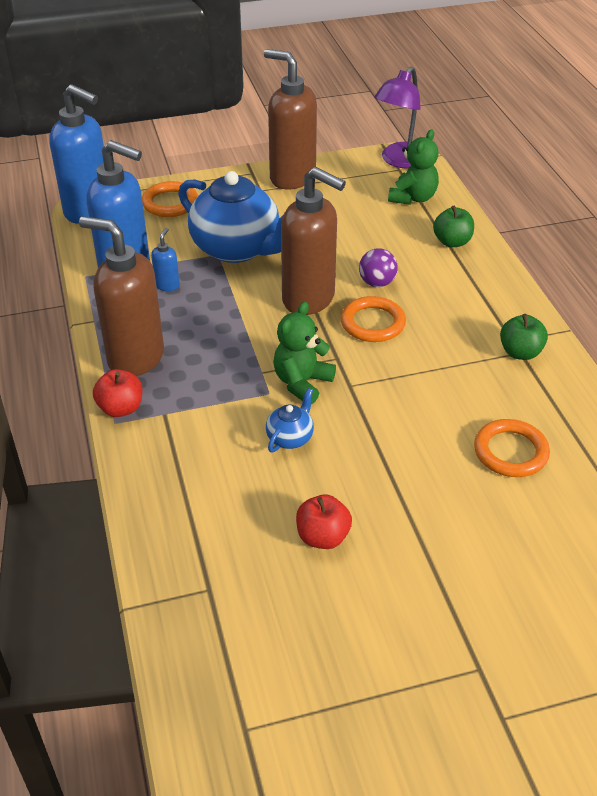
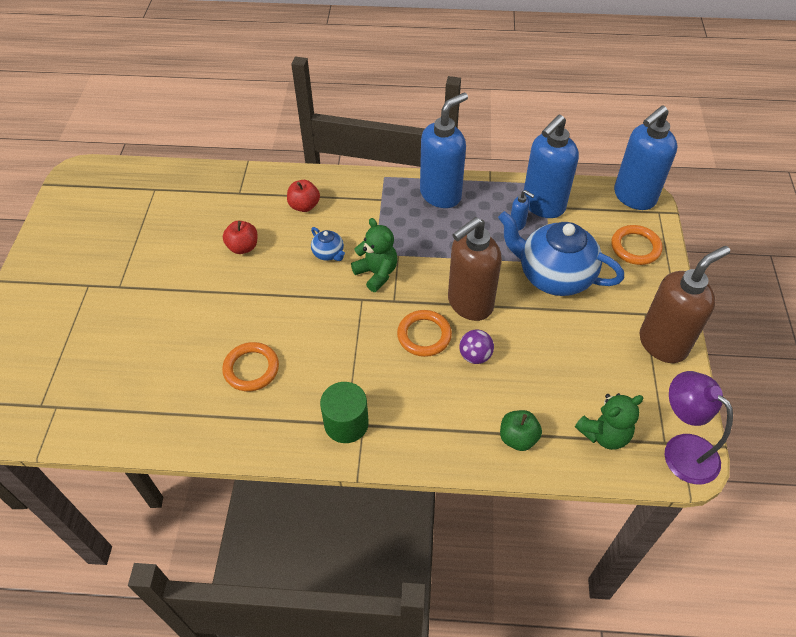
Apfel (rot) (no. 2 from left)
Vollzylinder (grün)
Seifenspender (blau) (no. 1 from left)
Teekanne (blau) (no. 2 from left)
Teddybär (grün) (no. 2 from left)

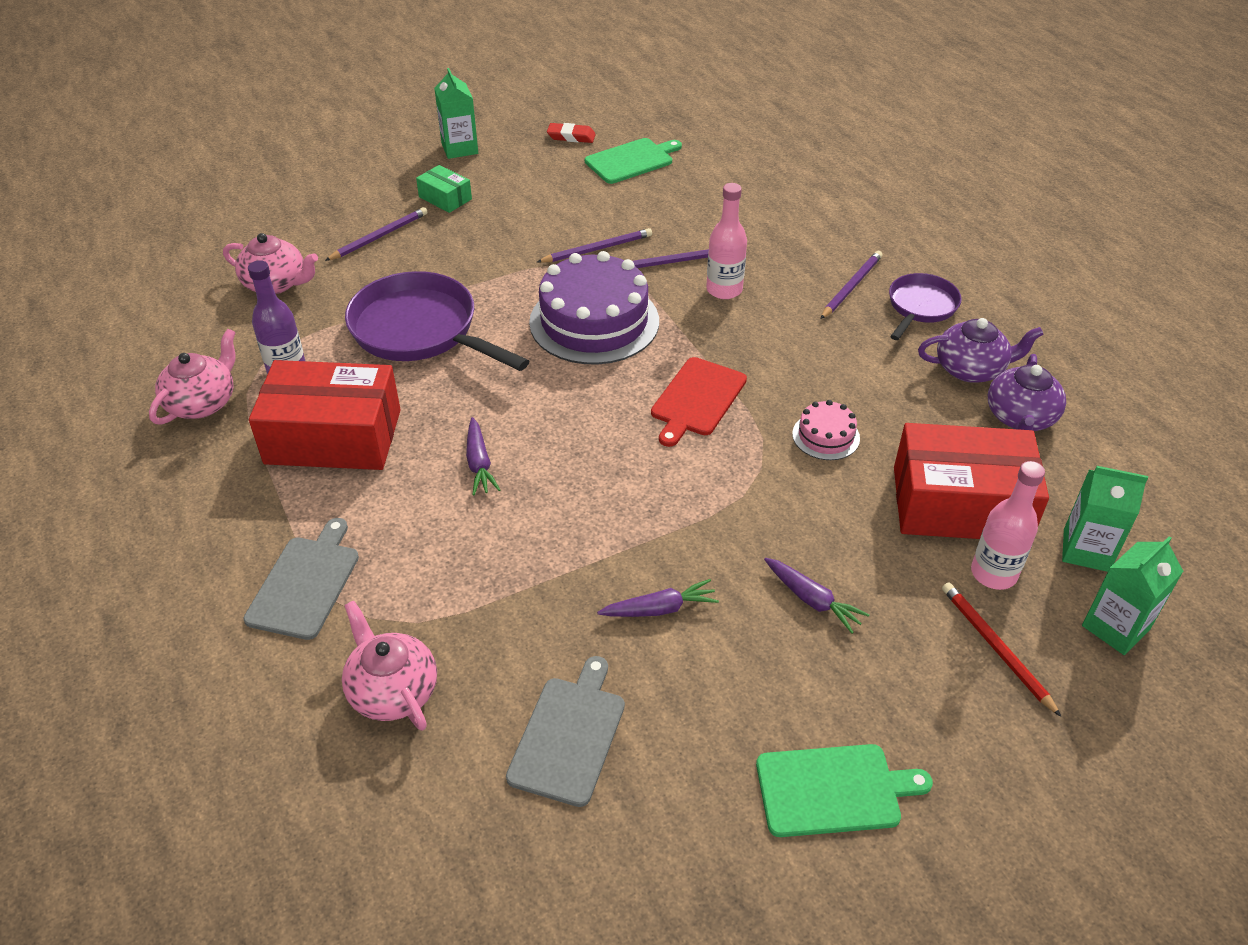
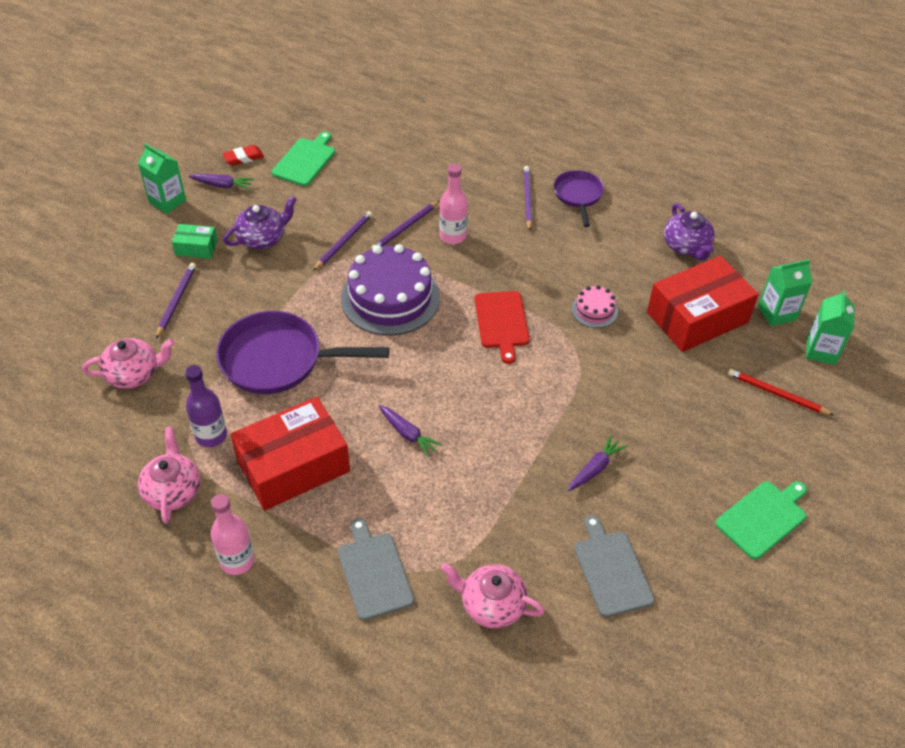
Karotte (lila) (no. 1 from left)
Flasche (rosa) (no. 1 from left)
Teekanne (lila) (no. 1 from left)

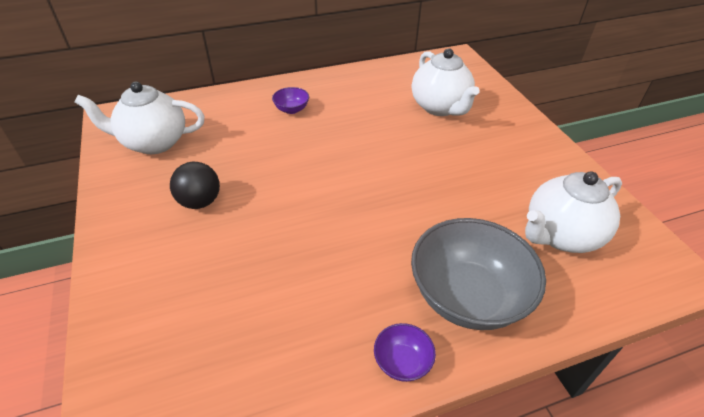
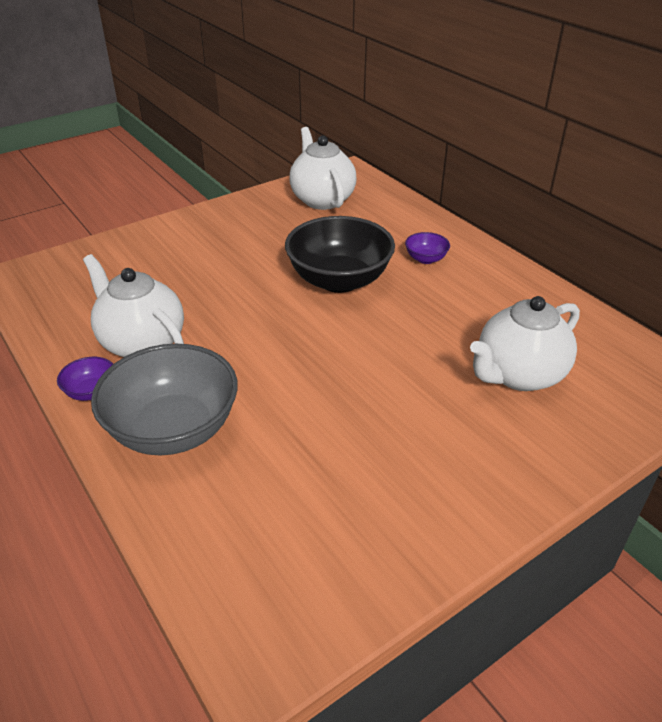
Teekanne (weiß) (no. 1 from left)
Schüssel (schwarz)
Ball (schwarz)

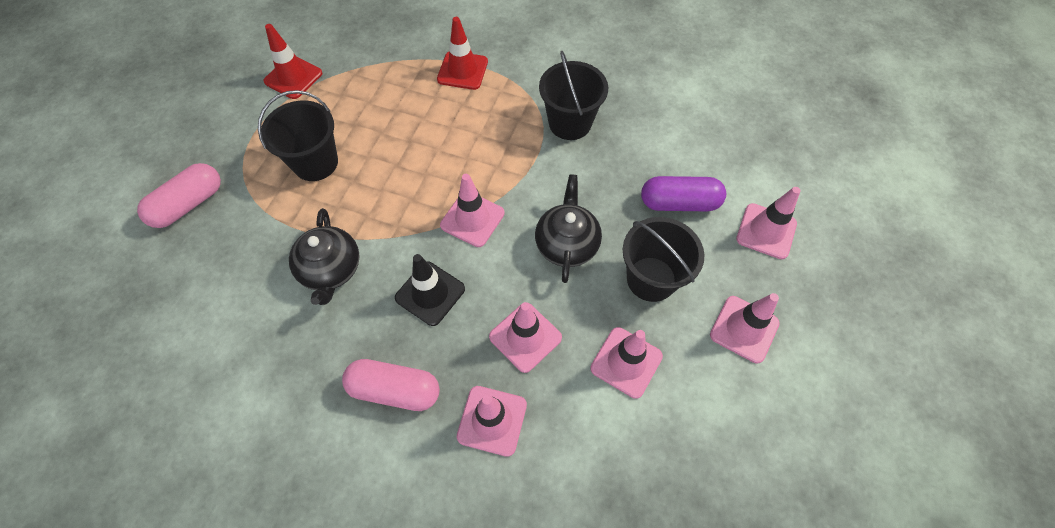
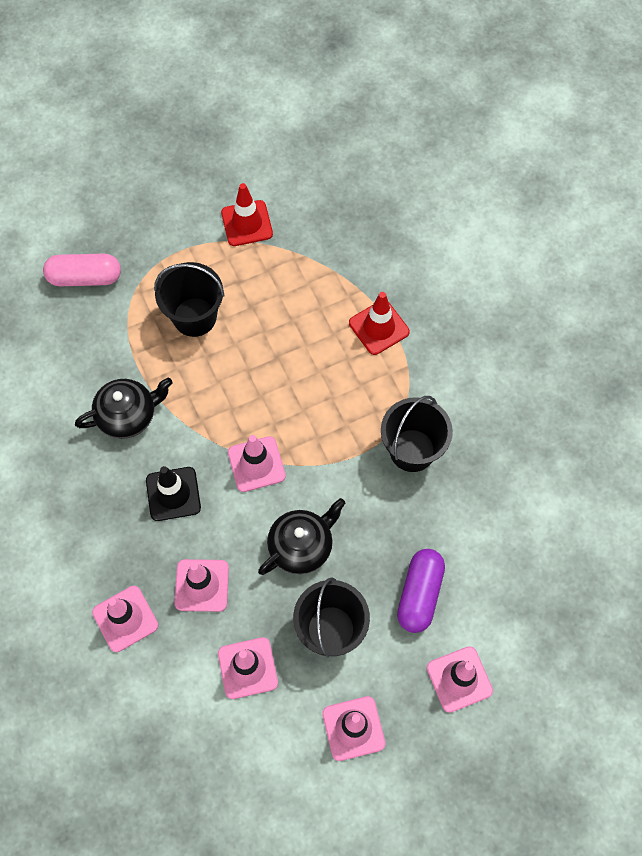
Teekanne (schwarz) (no. 1 from left)
Kapsel (lila)
Kapsel (rosa) (no. 2 from left in the first image)

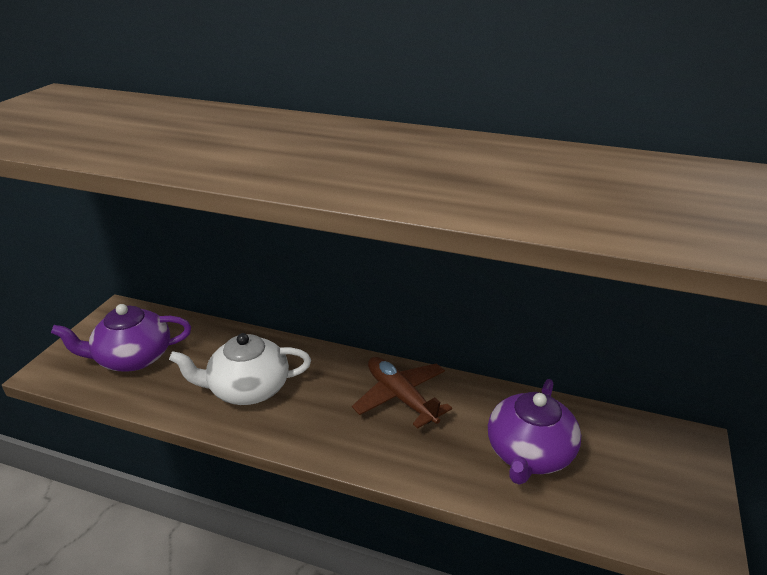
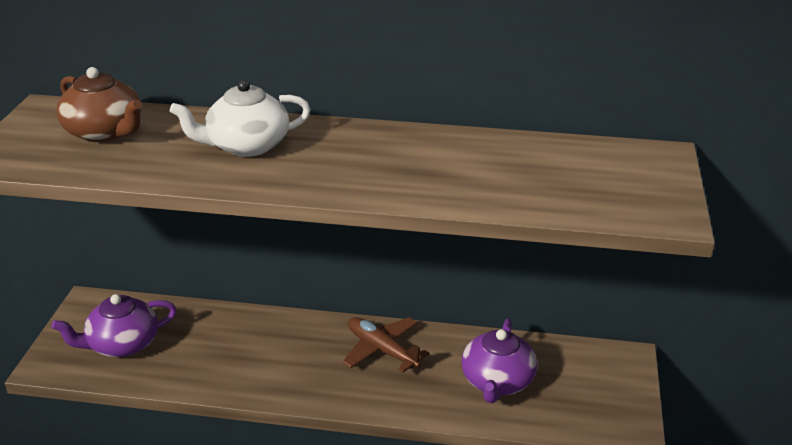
Teekanne (braun)
Teekanne (weiß)

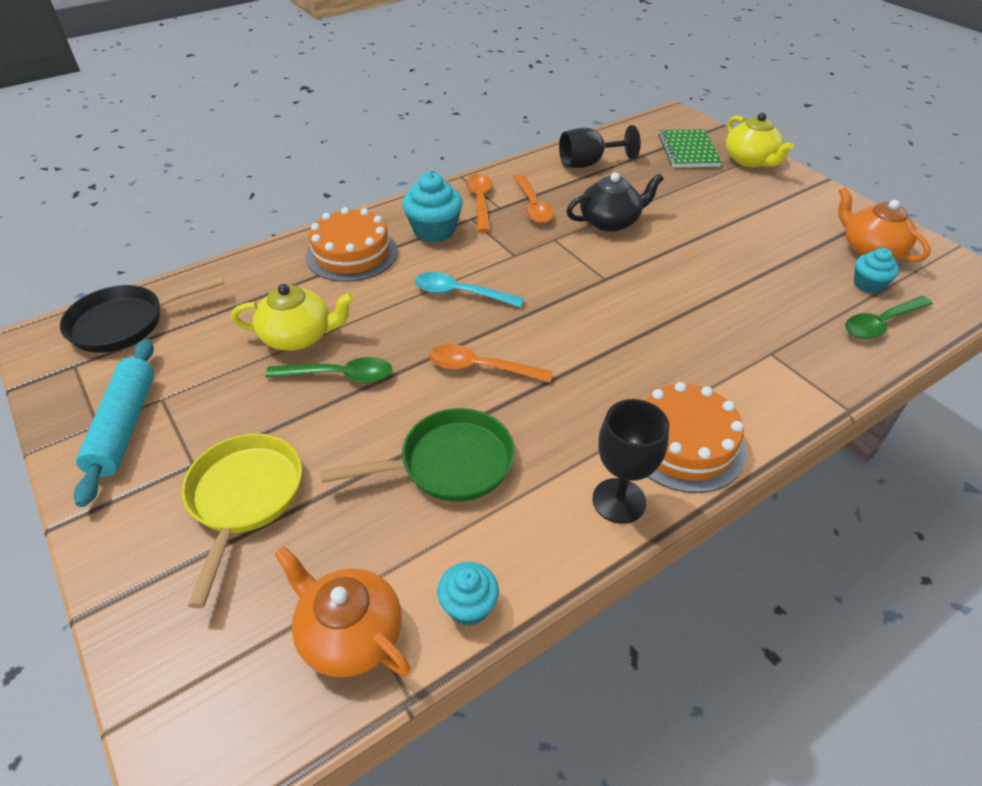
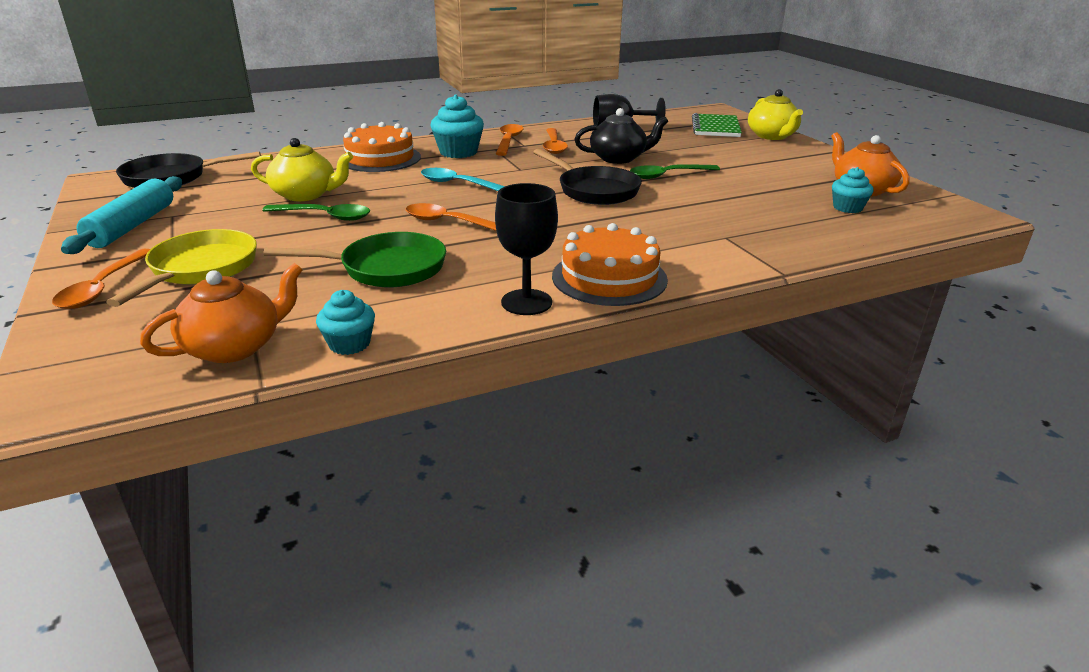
Löffel (orange) (no. 1 from left)
Teekanne (orange) (no. 1 from left)
Pfanne (schwarz) (no. 2 from left)
Löffel (grün) (no. 2 from left)

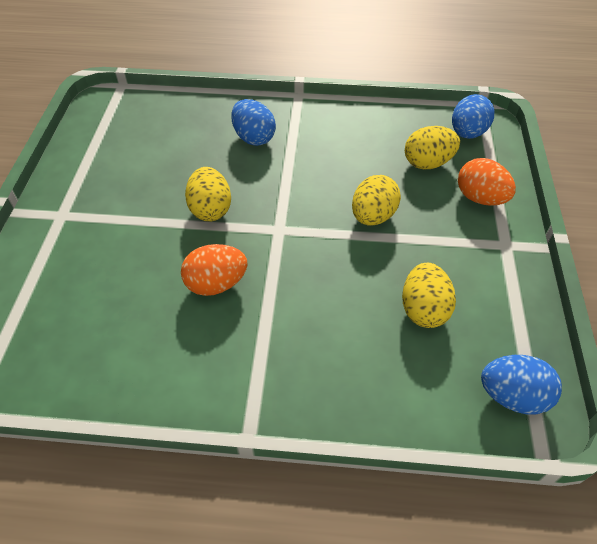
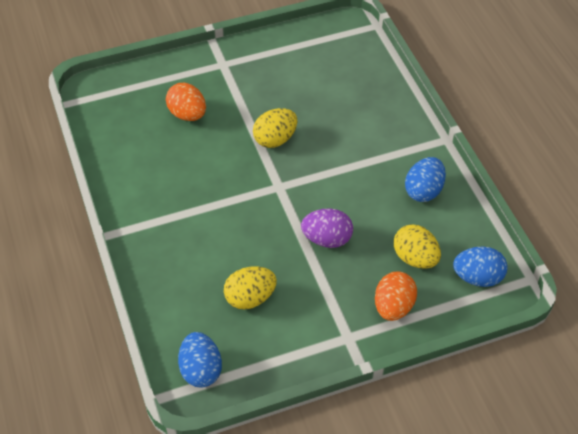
Ei (orange) (no. 1 from left)
Ei (lila)
Ei (blau) (no. 2 from left)

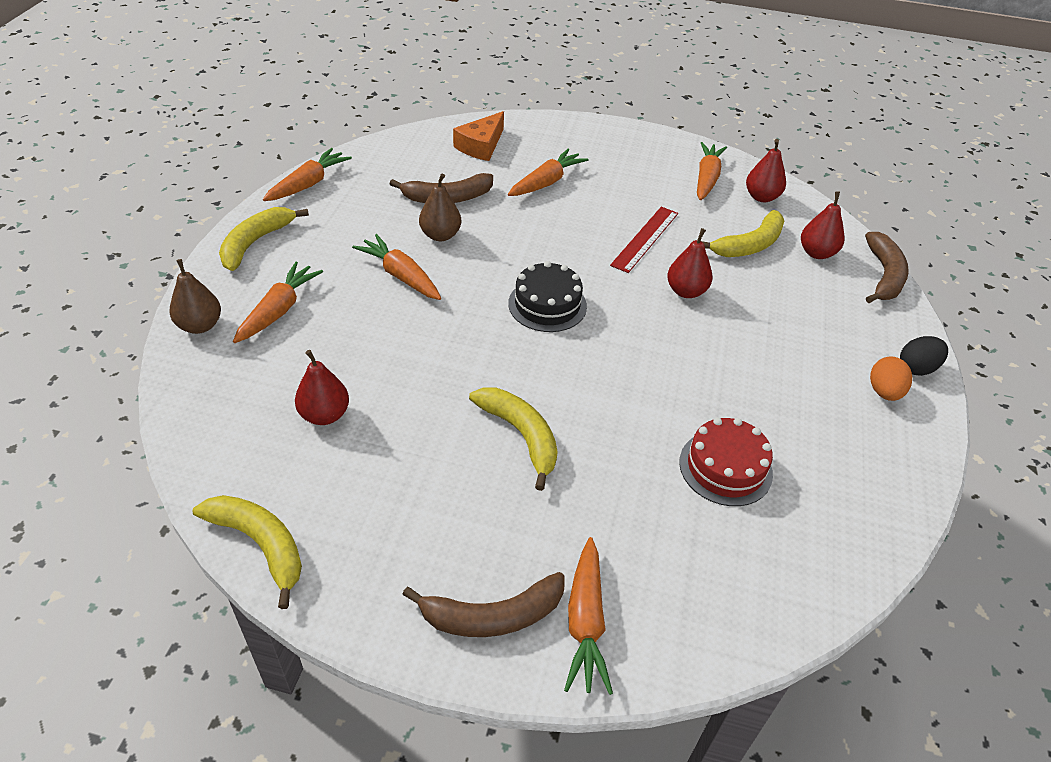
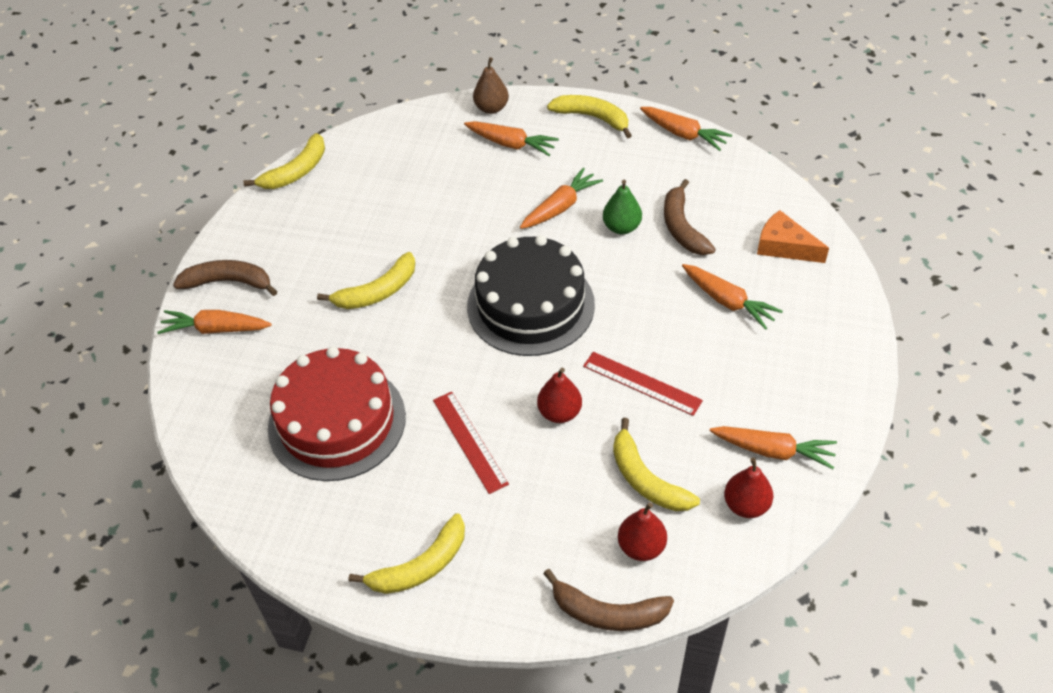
Banane (braun) (no. 1 from left)
Kuchen (rot)
Banane (gelb) (no. 3 from left)
Lineal (rot) (no. 1 from left)
Kuchen (schwarz)
Birne (grün)
Birne (rot) (no. 1 from left in the first image)
Ei (schwarz)

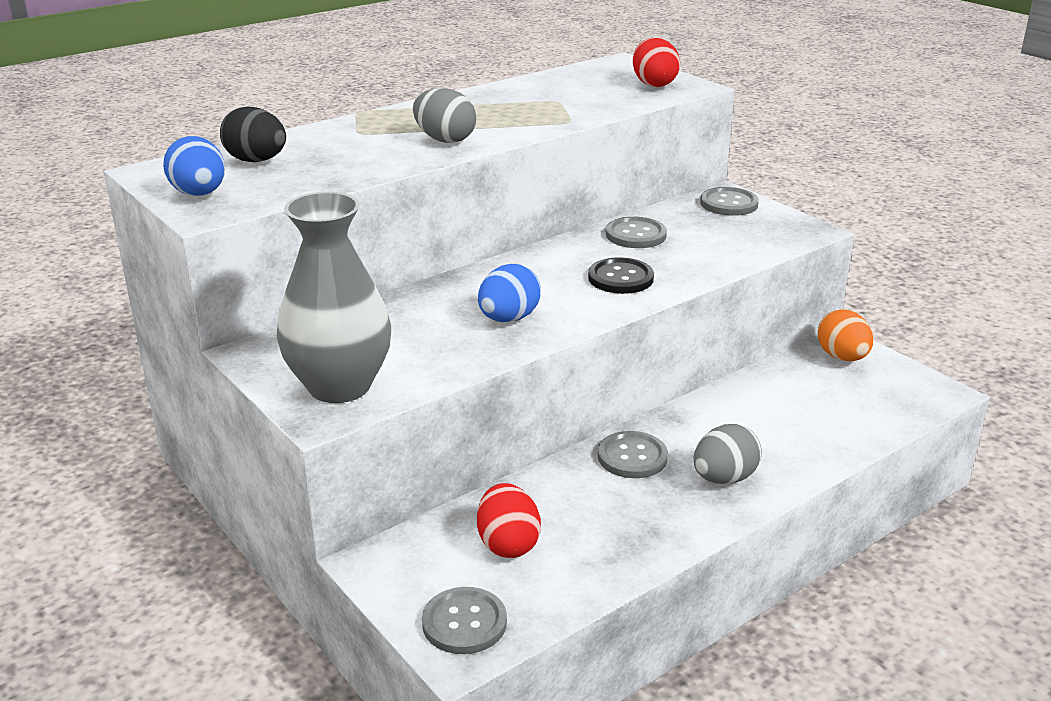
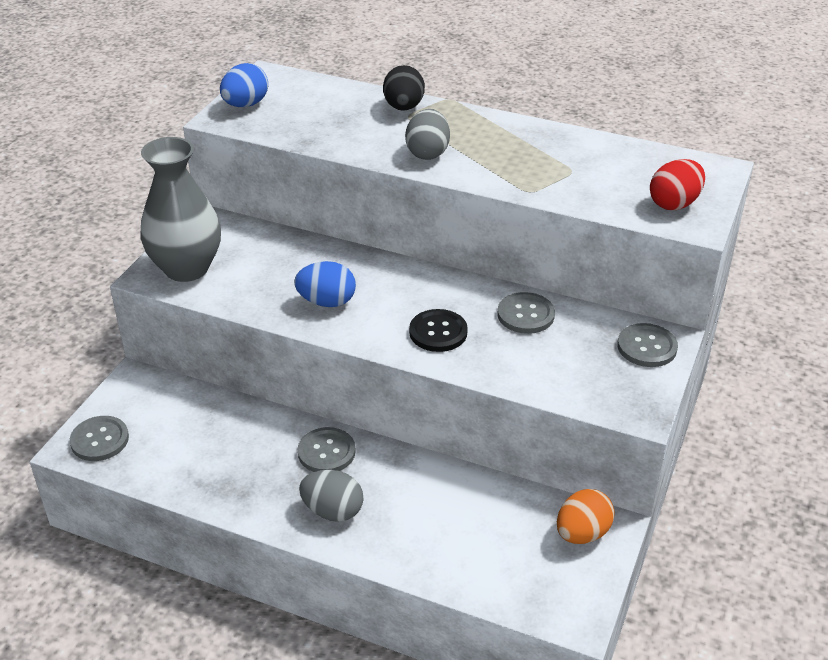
Ei (schwarz)
Ei (rot) (no. 1 from left in the first image)

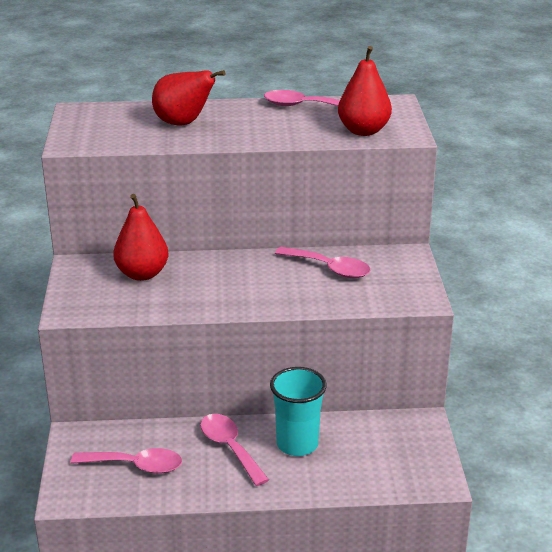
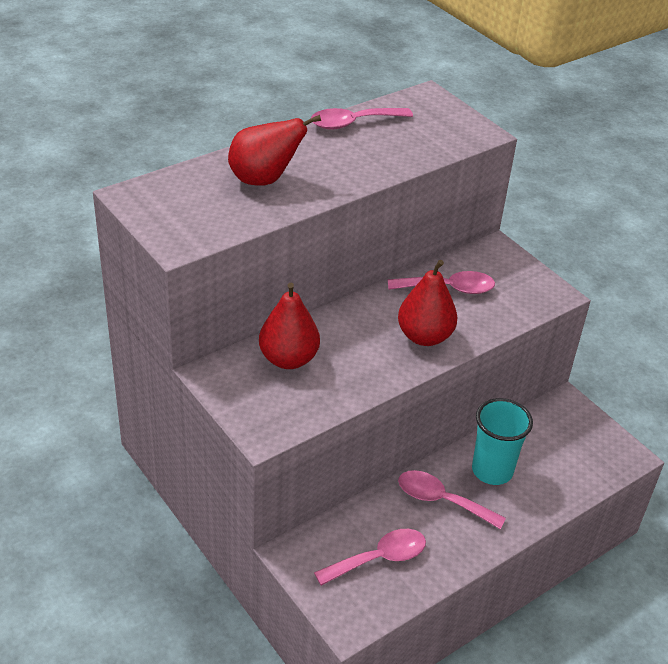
Birne (rot) (no. 3 from left)

